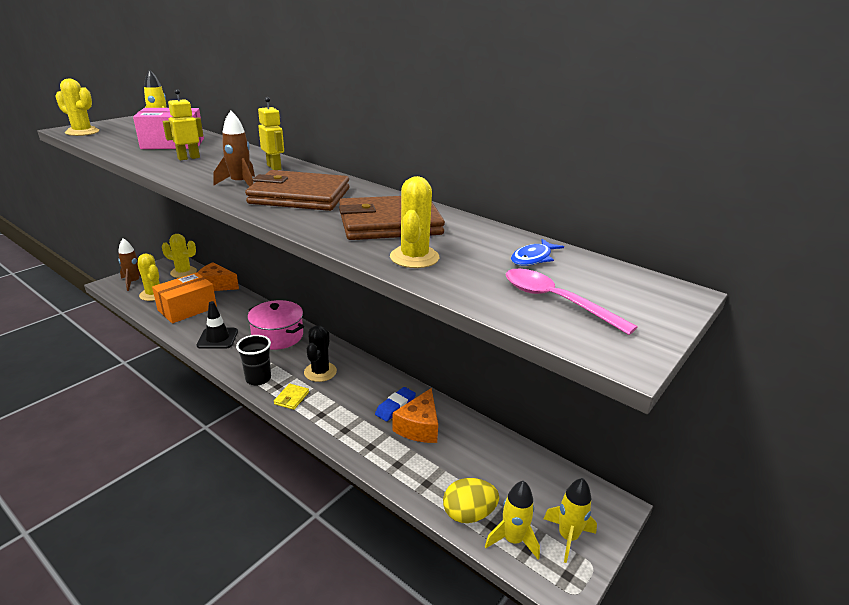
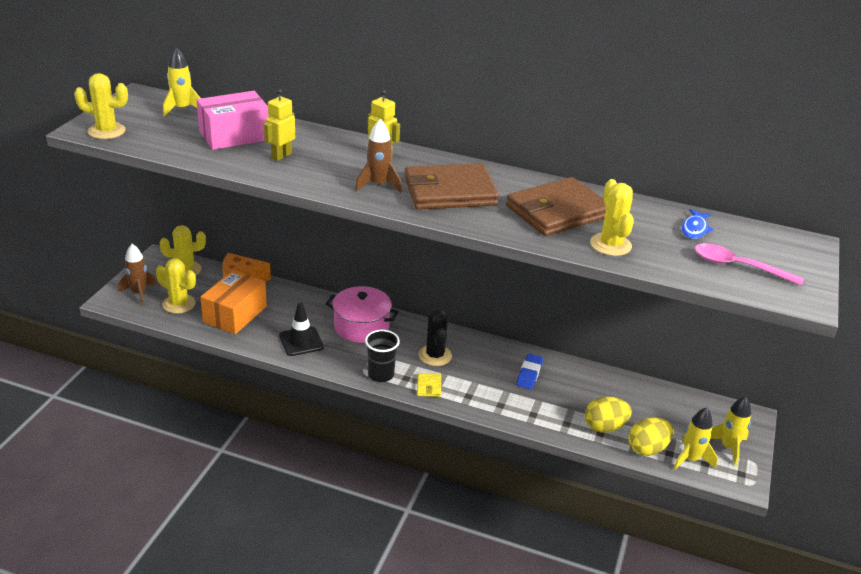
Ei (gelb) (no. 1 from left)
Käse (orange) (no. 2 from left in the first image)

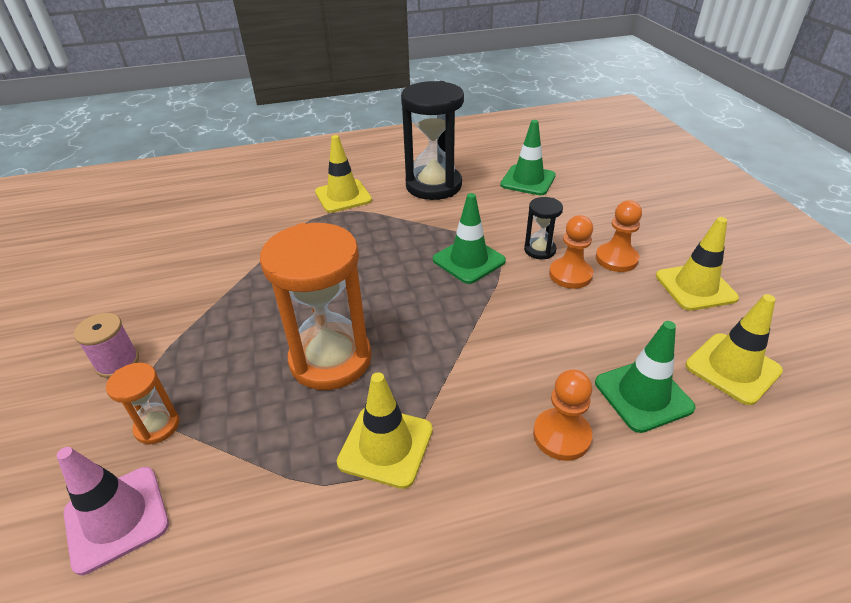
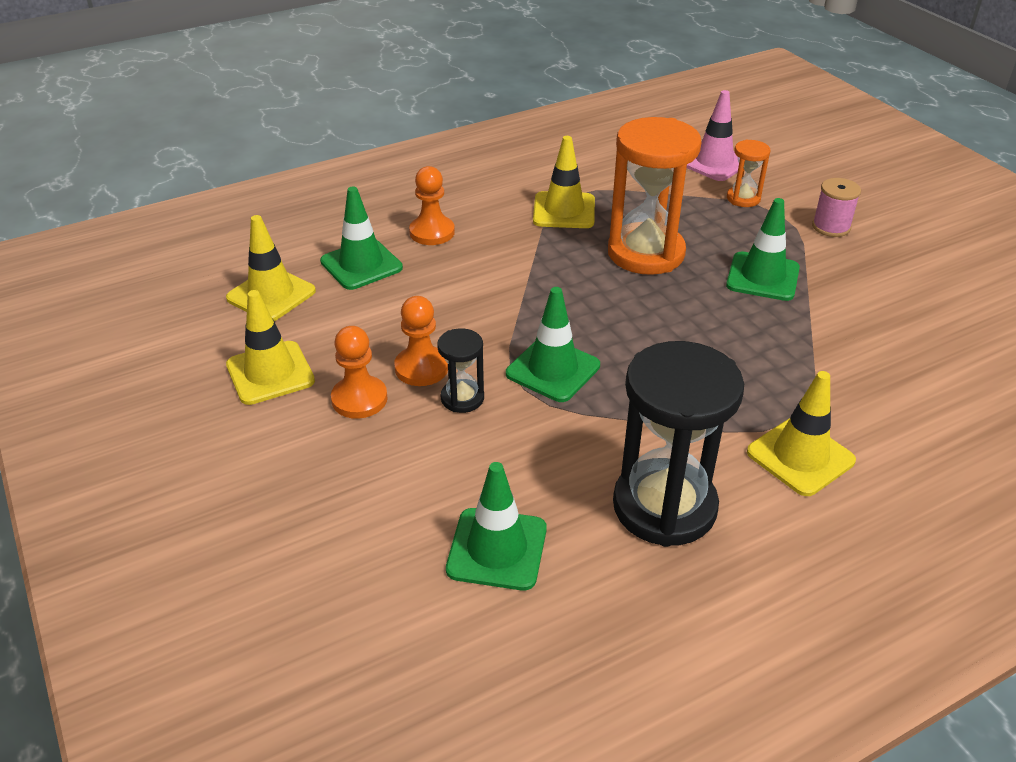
Leitkegel (grün) (no. 4 from left)

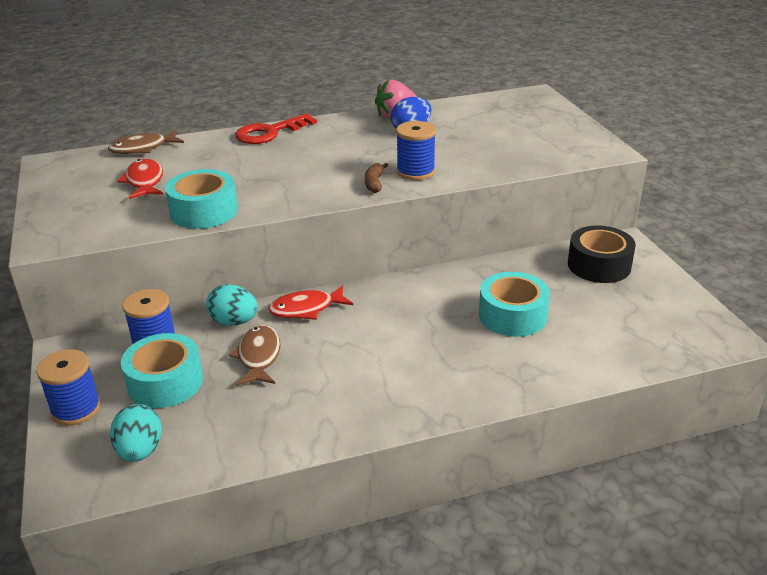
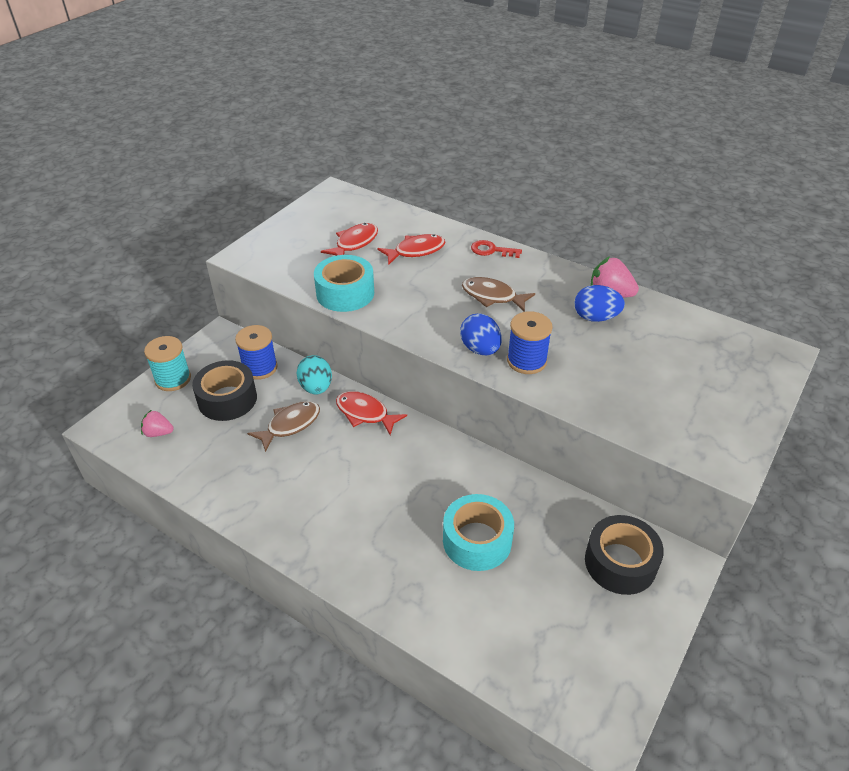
Erdbeere (rosa) (no. 1 from left)
Garnrolle (türkis)
Klebeband (schwarz) (no. 1 from left)
Fisch (rot) (no. 3 from left)
Ei (blau) (no. 1 from left)
Fisch (braun) (no. 2 from left)
Schlüssel (rot)

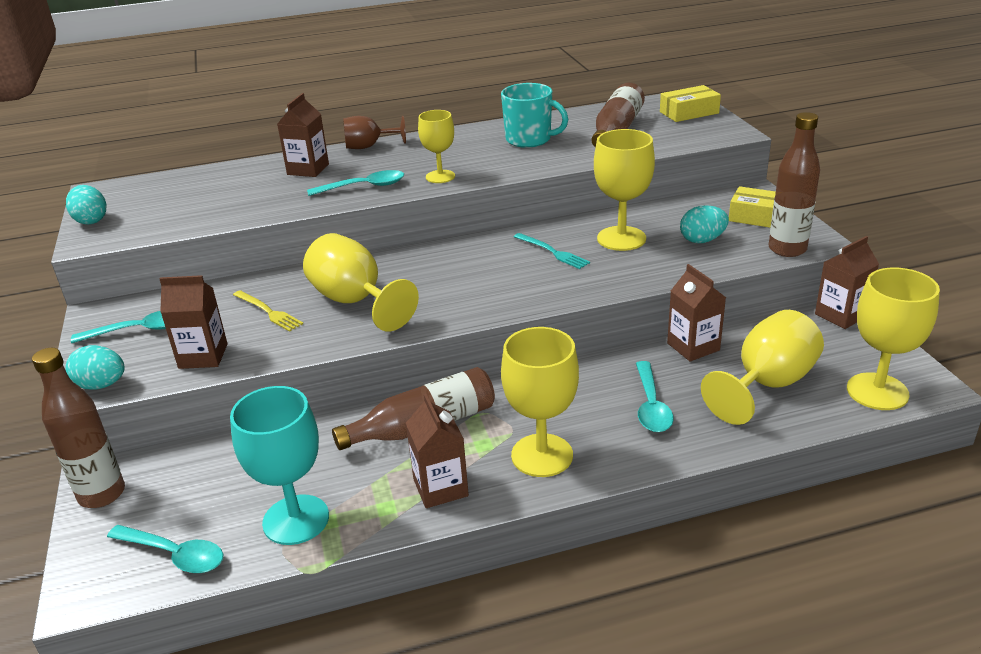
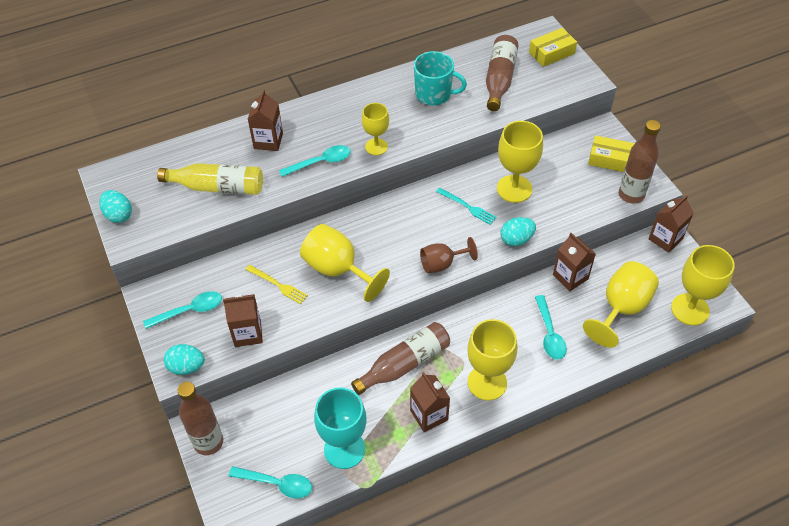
Flasche (gelb)
Kelch (braun)
Ei (türkis) (no. 3 from left)

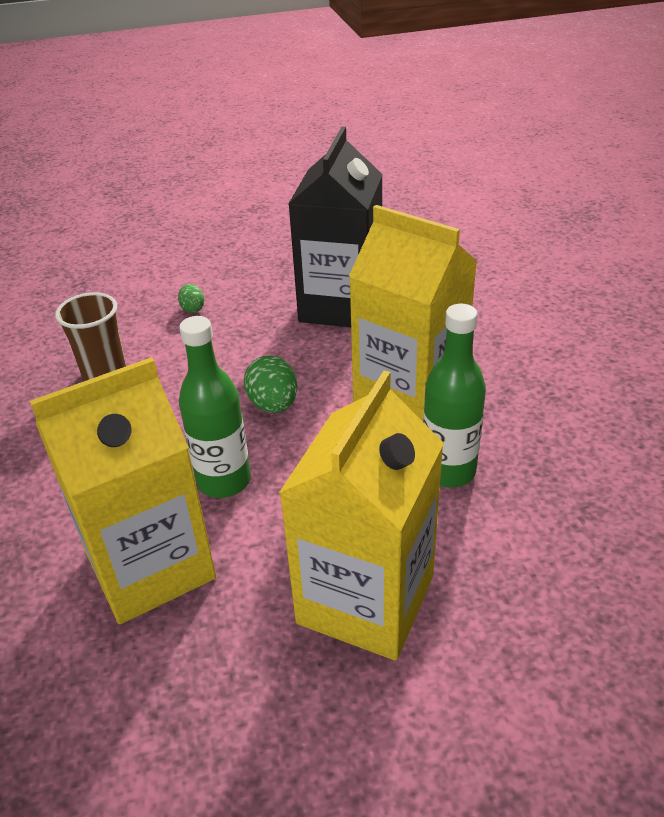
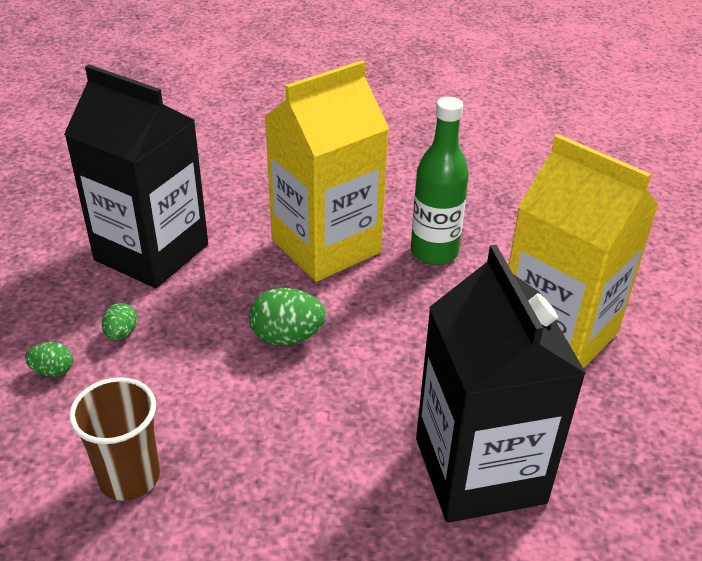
Ei (grün) (no. 2 from left)
Getränkekarton (schwarz) (no. 2 from left)
Flasche (grün) (no. 1 from left in the first image)

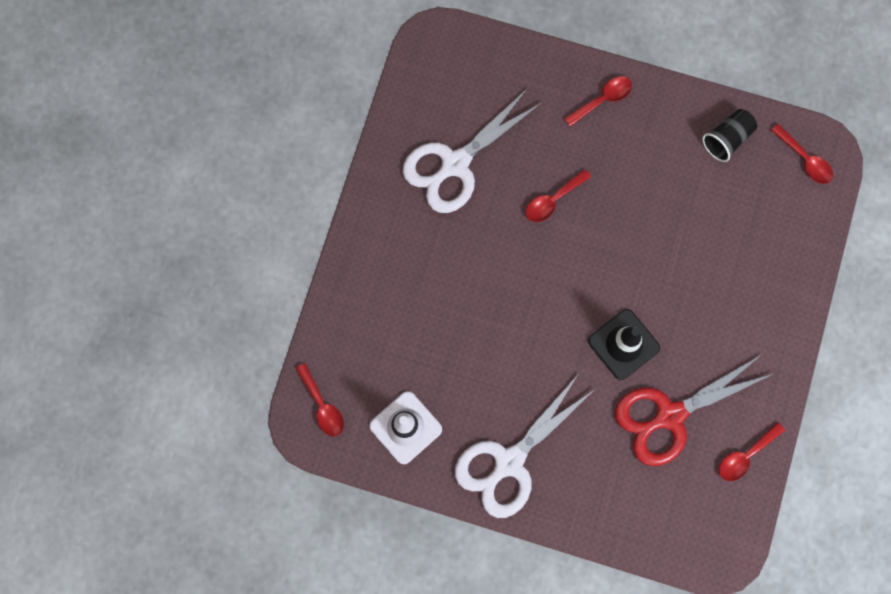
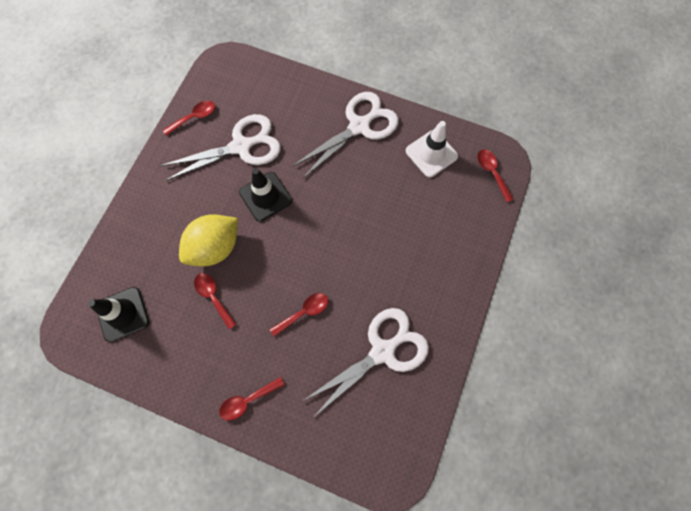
Leitkegel (schwarz) (no. 1 from left)
Schere (weiß) (no. 1 from left)
Zitrone (gelb)
Löffel (rot) (no. 2 from left)
Becher (schwarz)

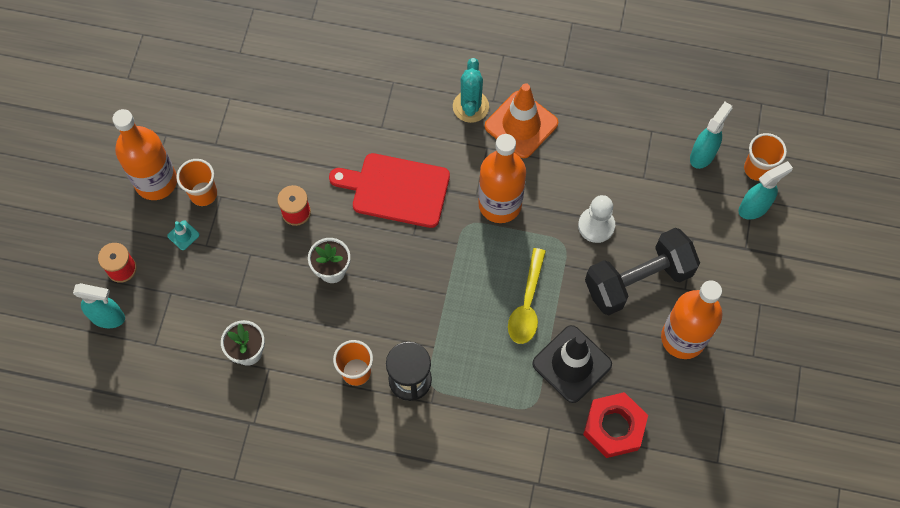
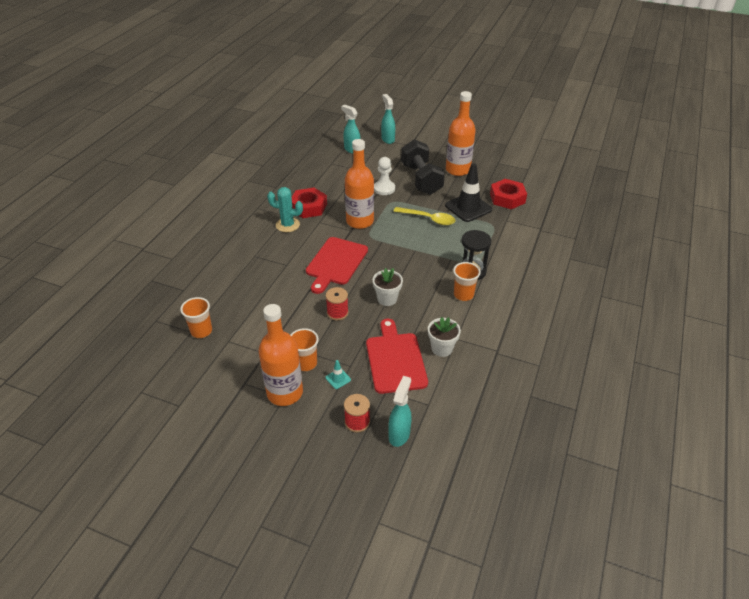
Becher (orange) (no. 1 from left)
Sechskantmutter (rot) (no. 1 from left)
Schneidebrett (rot) (no. 2 from left)

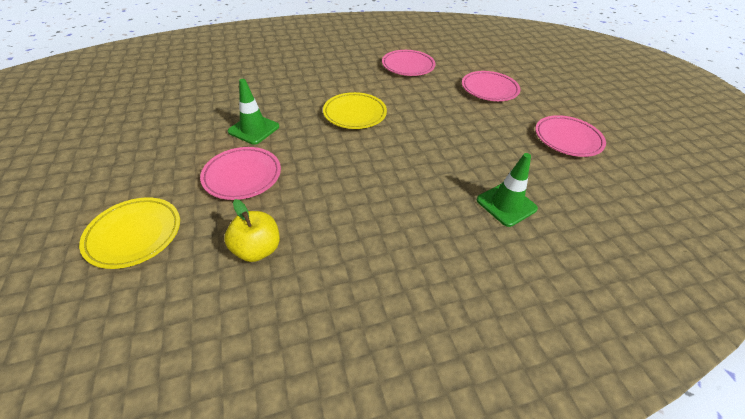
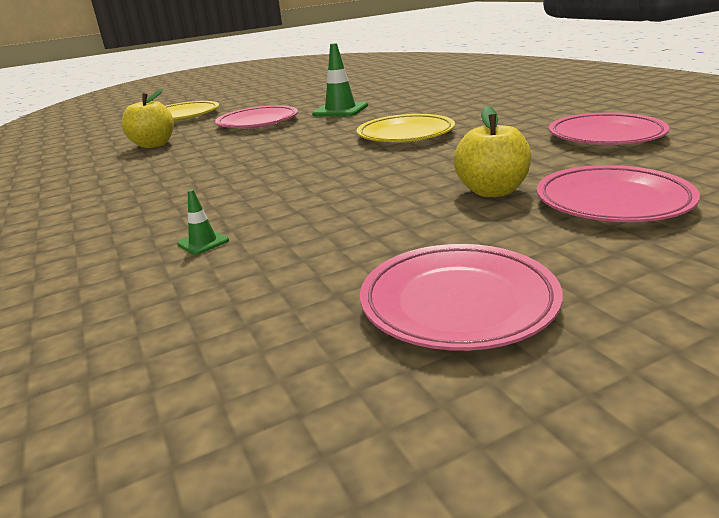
Leitkegel (grün) (no. 1 from left)
Apfel (gelb) (no. 2 from left)

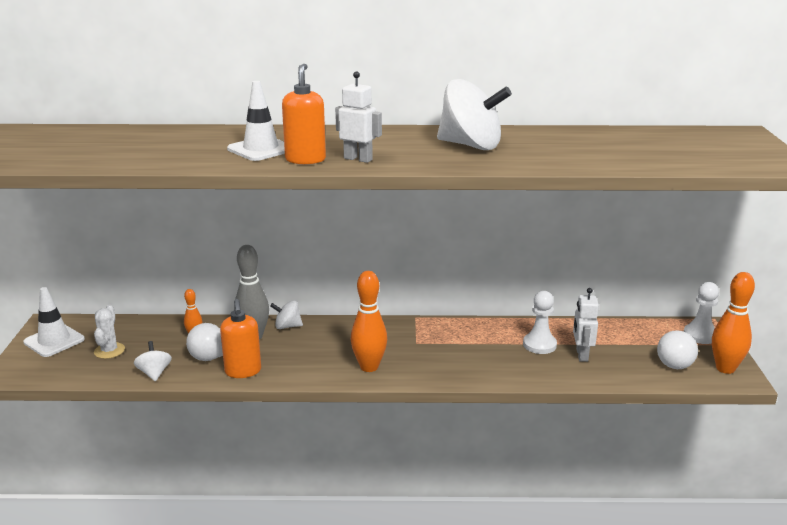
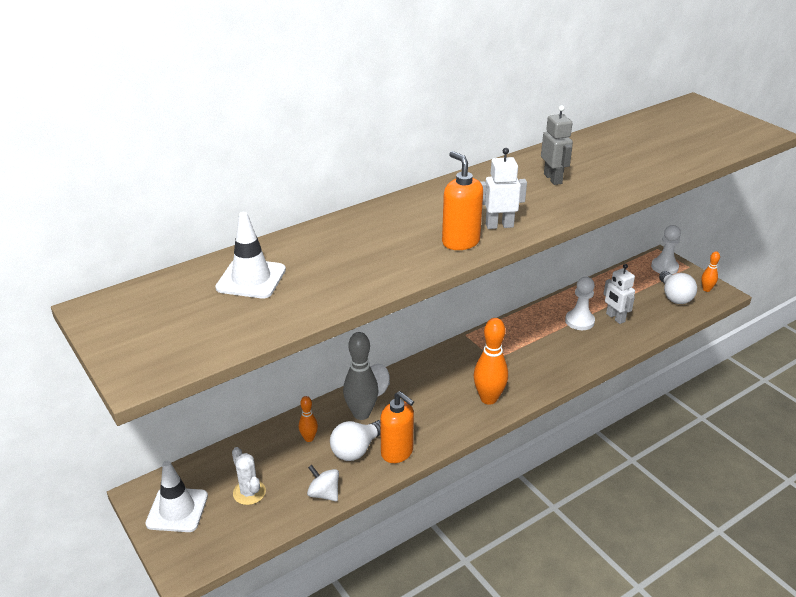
Leitkegel (weiß) (no. 2 from left)
Roboter (grau)
Bowlingkegel (orange) (no. 3 from left)

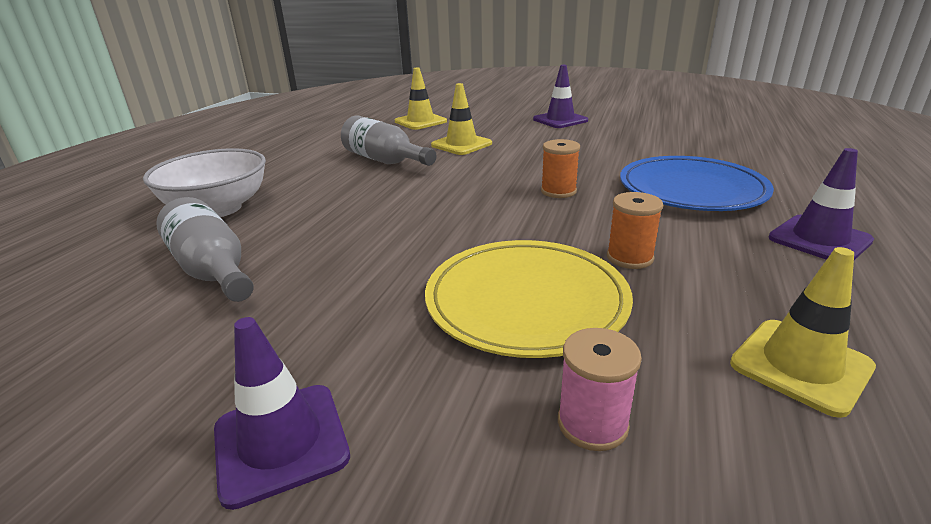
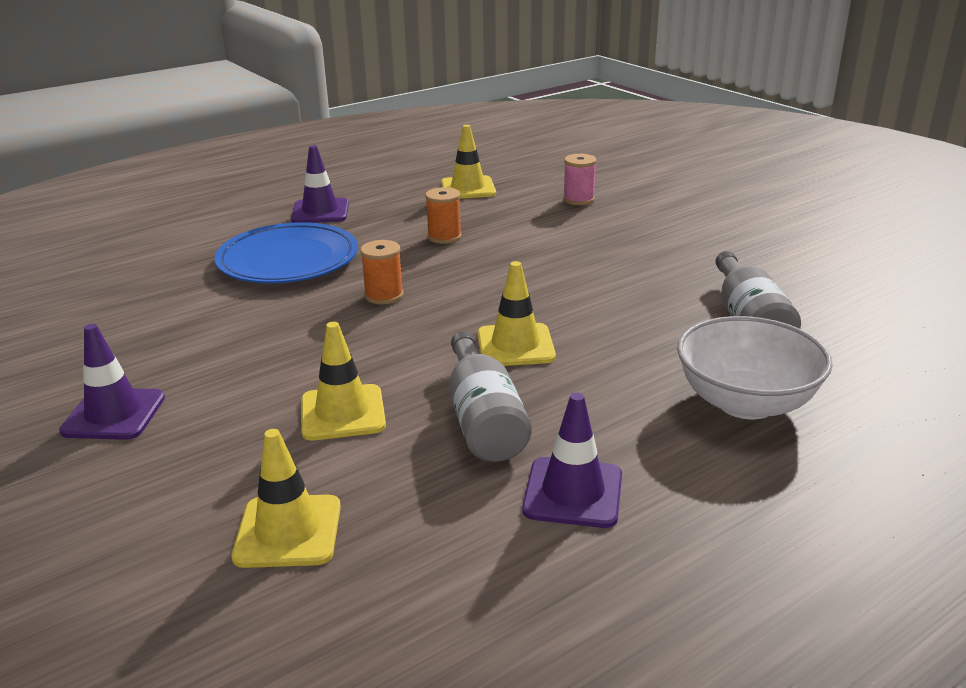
Leitkegel (gelb) (no. 4 from left)
Leitkegel (lila) (no. 3 from left)
Teller (gelb)

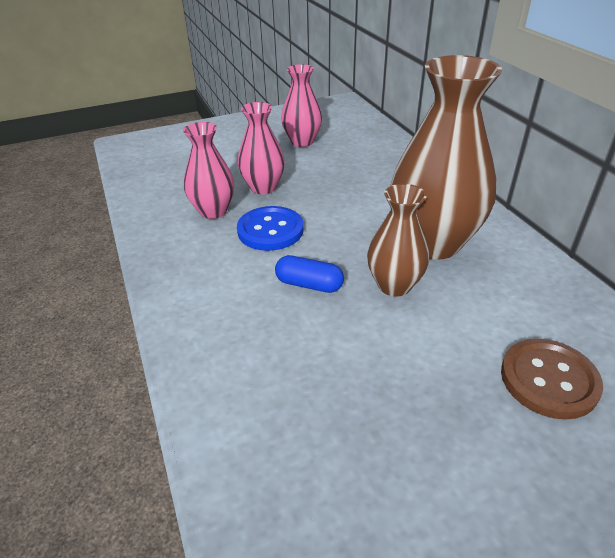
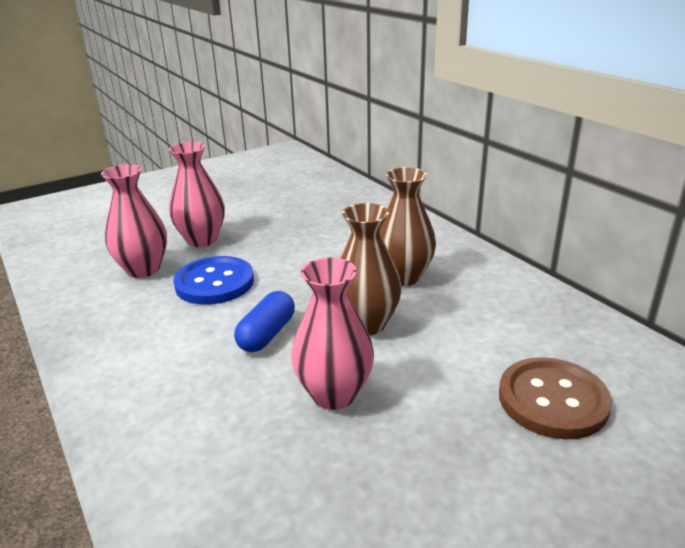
Kapsel (blau)
Vase (rosa) (no. 3 from left)
Vase (braun) (no. 2 from left)

